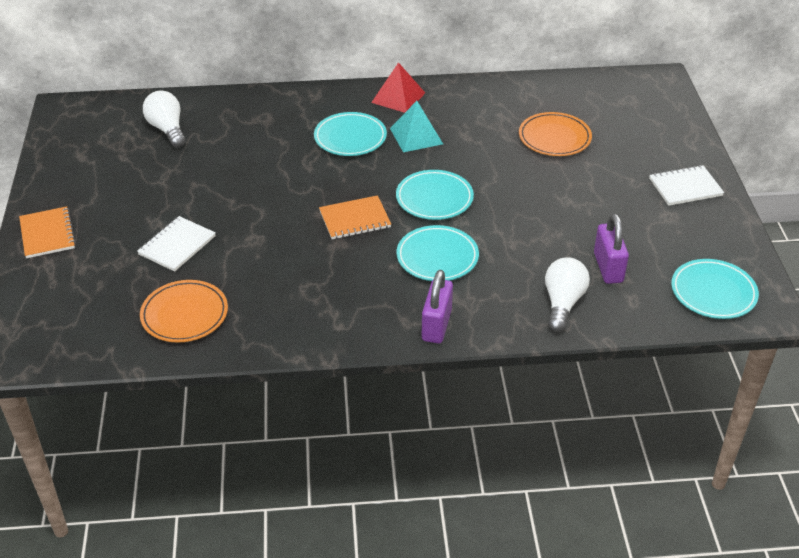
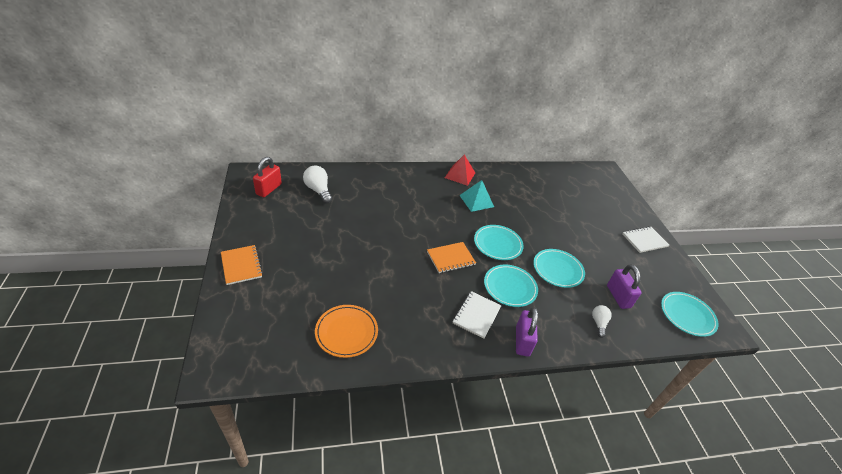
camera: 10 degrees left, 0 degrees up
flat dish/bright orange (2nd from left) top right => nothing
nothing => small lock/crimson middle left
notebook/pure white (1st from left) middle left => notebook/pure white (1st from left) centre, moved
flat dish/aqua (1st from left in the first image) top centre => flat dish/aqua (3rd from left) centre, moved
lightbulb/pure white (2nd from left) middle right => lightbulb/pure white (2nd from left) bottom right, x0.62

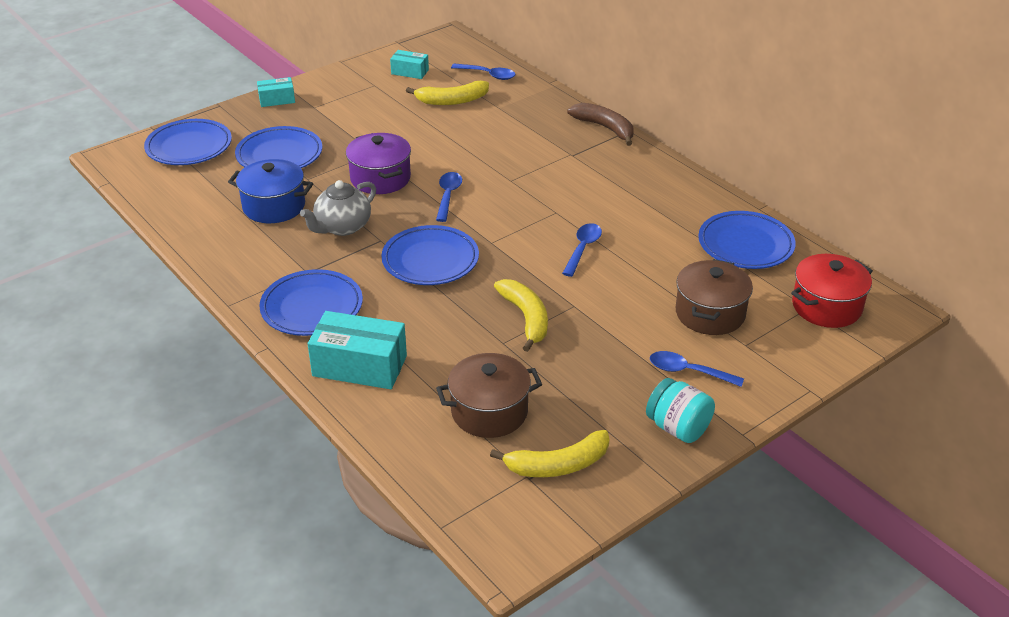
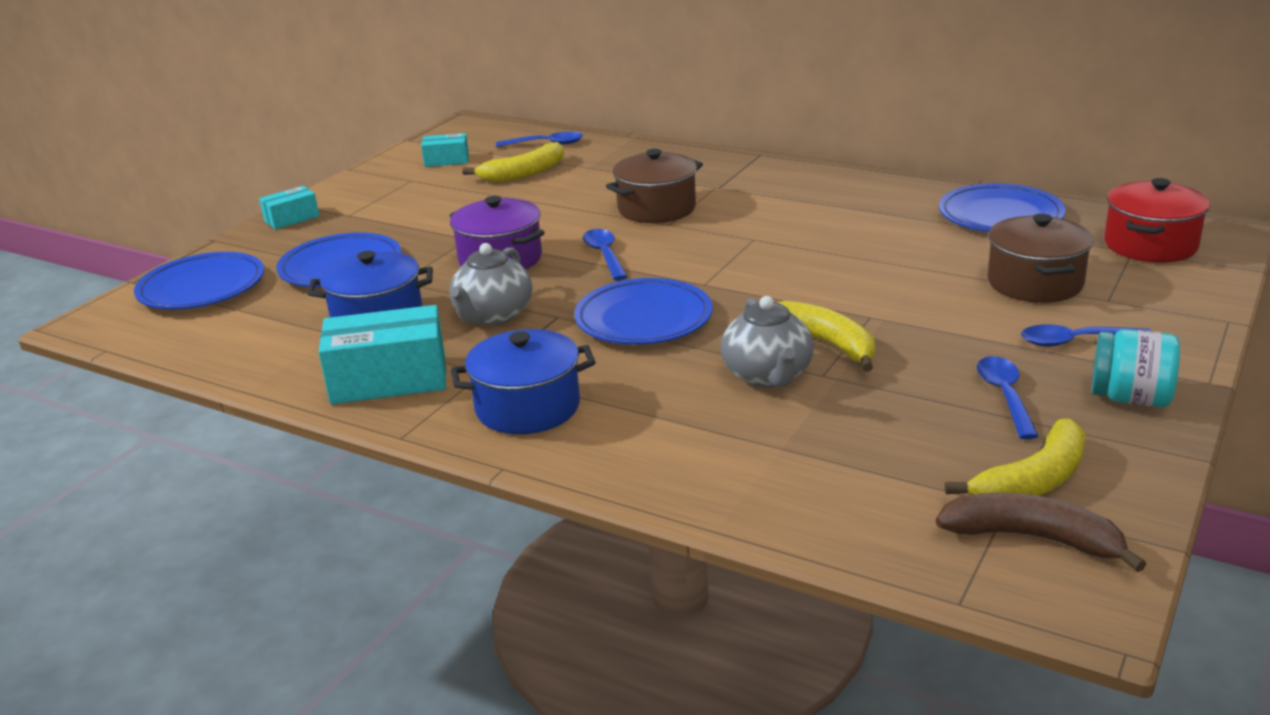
camera: 20 degrees left, 10 degrees down
nothing => tea pot/gray (2nd from left) centre
box/aqua (2nd from left) centre => box/aqua (2nd from left) middle left, moved
stockpot/brown (1st from left) centre => stockpot/brown (1st from left) top centre, moved
teaspoon/royal blue (3rd from left) centre => teaspoon/royal blue (3rd from left) middle right, moved
banana fruit/brown top centre => banana fruit/brown bottom right, moved
flat dish/royal blue (3rd from left) middle left => stockpot/royal blue (2nd from left) centre

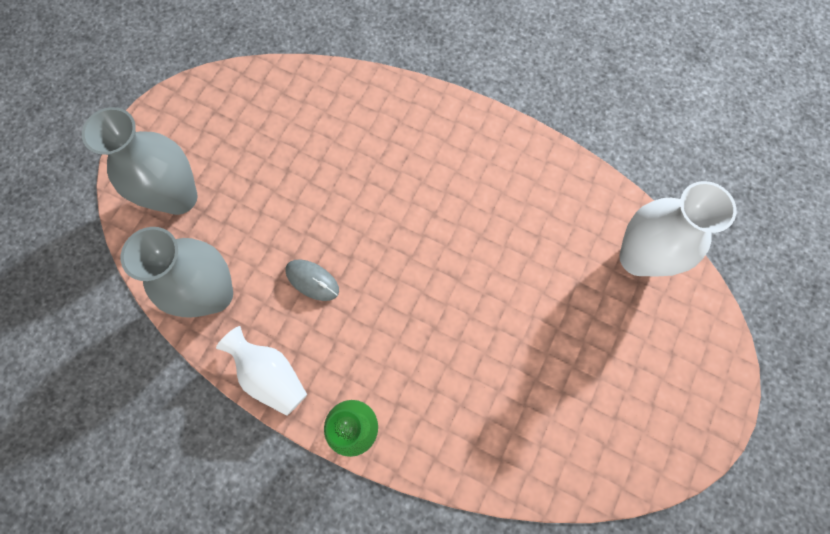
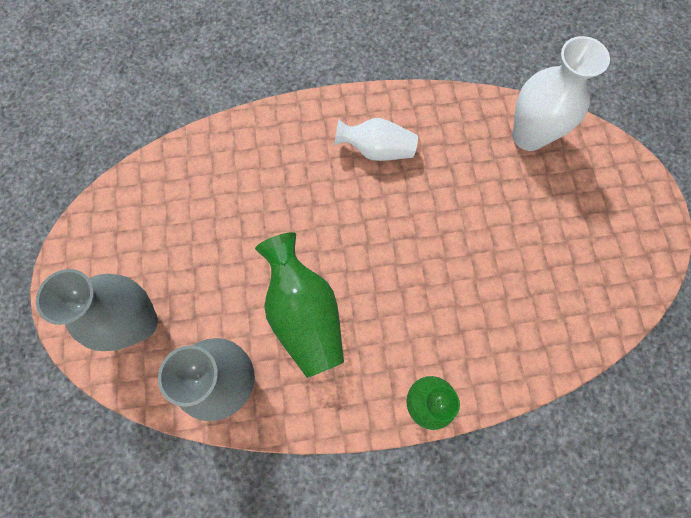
camera: 35 degrees left, 0 degrees up
flower vase/pure white (1st from left) bottom left => flower vase/pure white (1st from left) top centre, moved
PC mouse/gray centre => flower vase/emerald (1st from left) centre

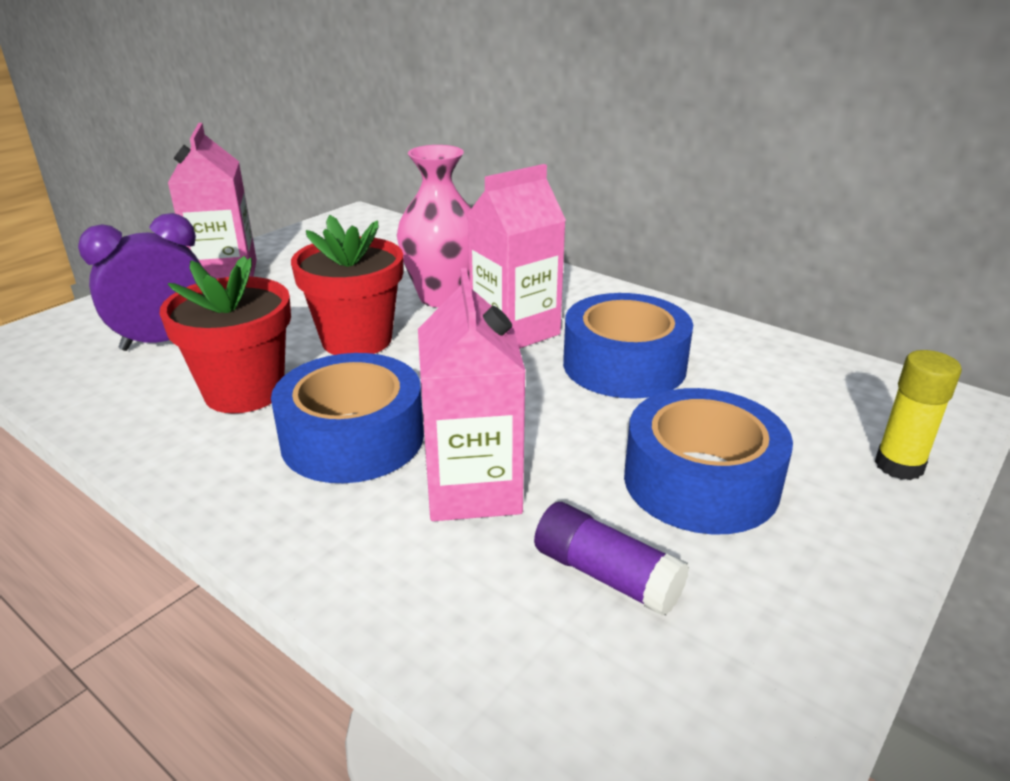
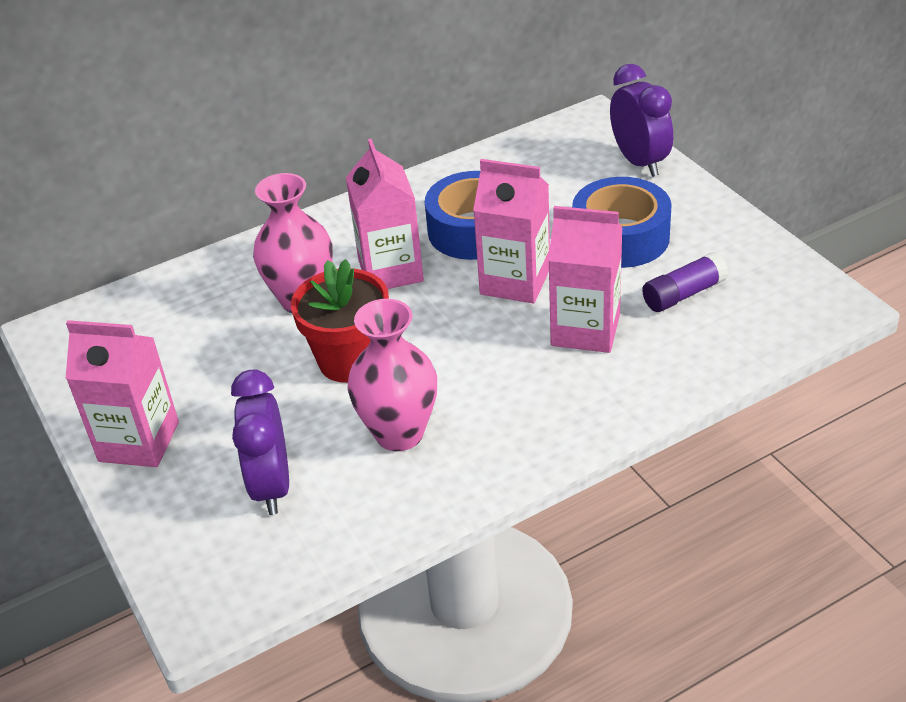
camera: 65 degrees left, 10 degrees up
tape/royal blue (1st from left) centre => nothing
nothing => carton/rosy (3rd from left) top centre
plant pot/crimson (1st from left) middle left => flower vase/rosy (2nd from left) centre
glue/golden middle right => clock/royal purple (2nd from left) top right

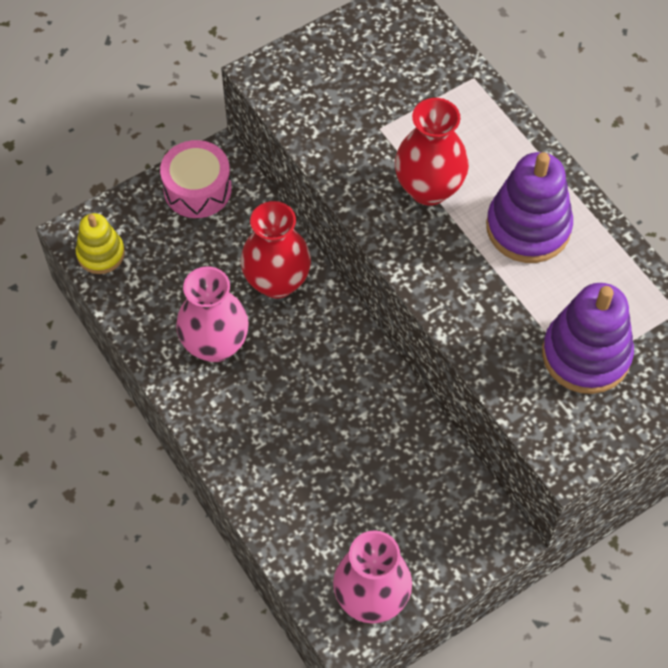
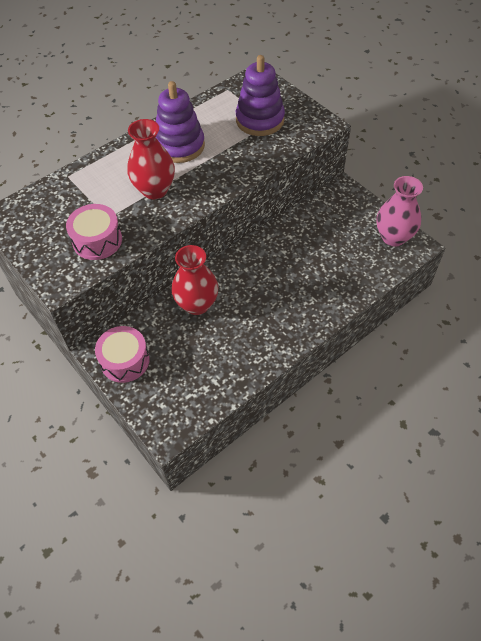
camera: 95 degrees left, 5 degrees down
ring stacker/golden middle left => nothing
flower vase/rosy (1st from left) middle left => nothing
nothing => snare drum/rosy (1st from left) middle left

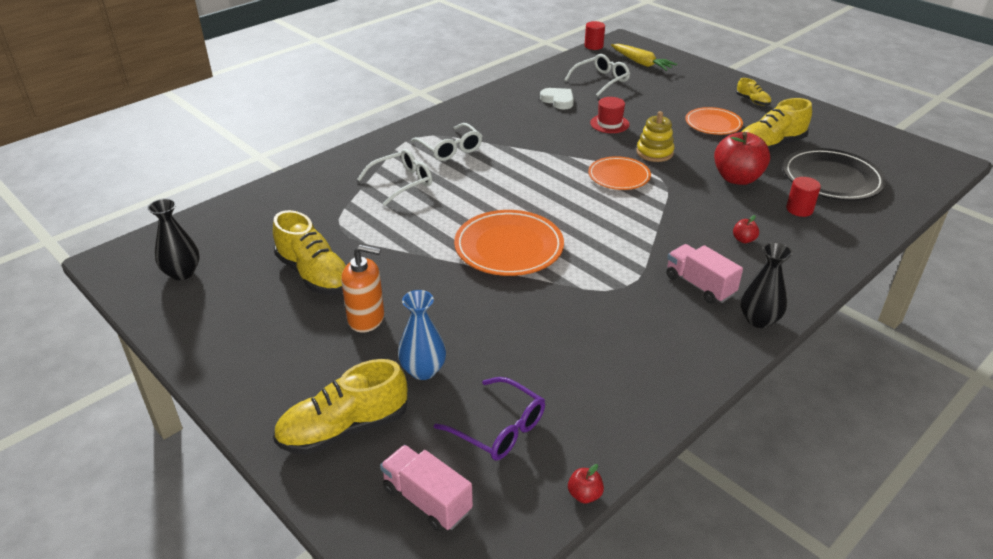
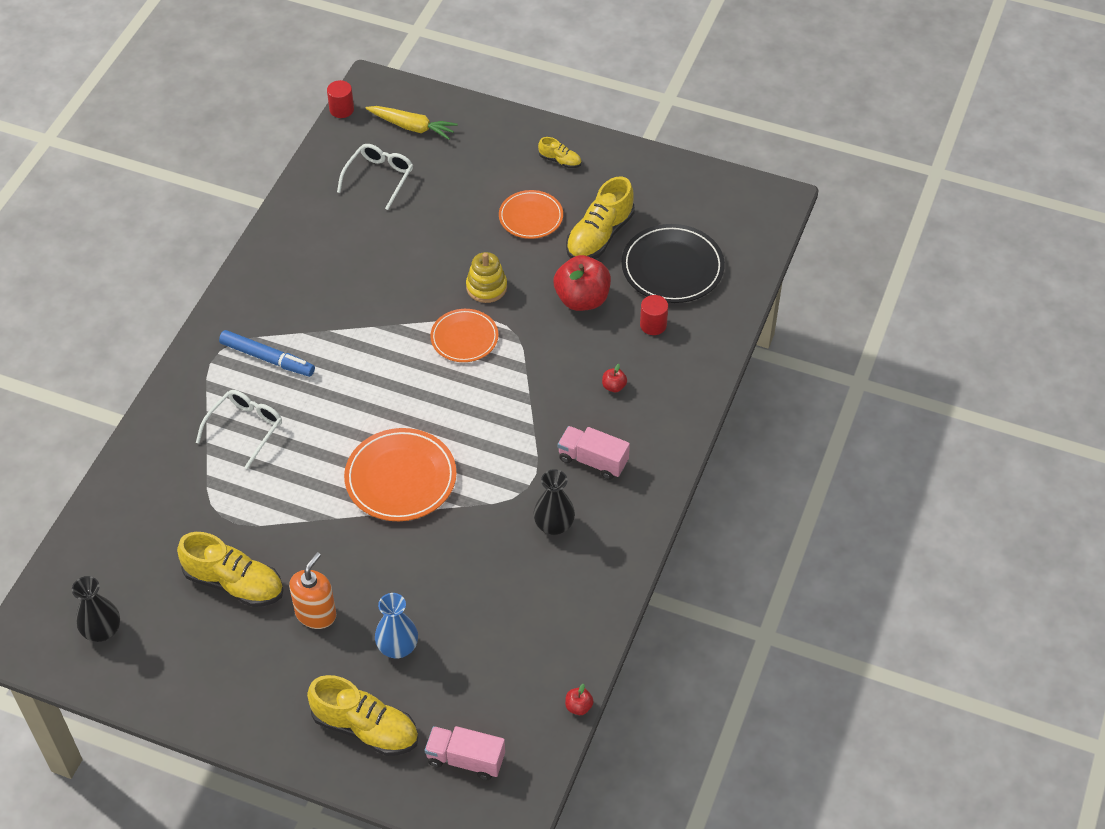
camera: 25 degrees left, 15 degrees up
glasses/royal purple bottom centre => nothing
heart shape/pure white top centre => nothing
hat/crimson top centre => nothing
flower vase/ebony (2nd from left) middle right => flower vase/ebony (2nd from left) centre, moved
glasses/pure white (2nd from left) top centre => felt pen/royal blue middle left
shoe/golden (2nd from left) bottom centre => shoe/golden (2nd from left) bottom left, 105 degrees counterclockwise
soap pump/bright orange centre => soap pump/bright orange bottom left, 45 degrees counterclockwise

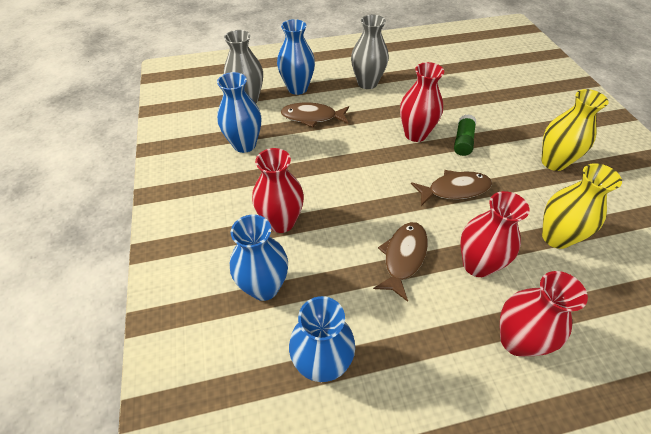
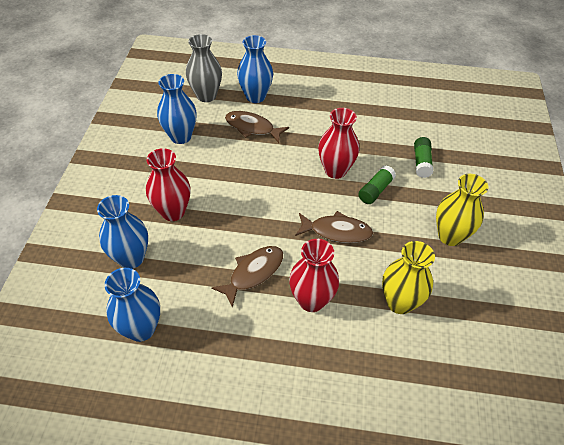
camera: 20 degrees right, 0 degrees up
flower vase/gray (2nd from left) top centre => nothing
flower vase/crimson (4th from left) bottom right => nothing
nothing => glue/emerald (2nd from left) middle right

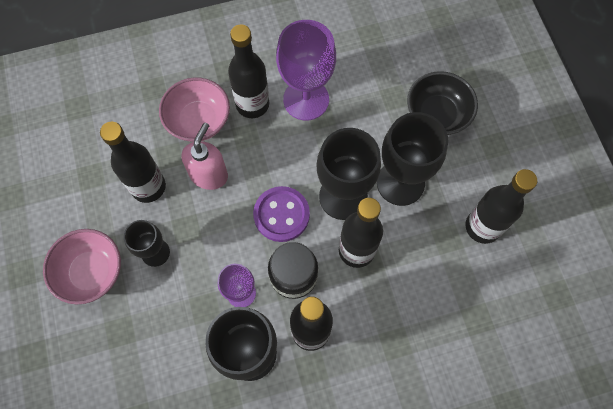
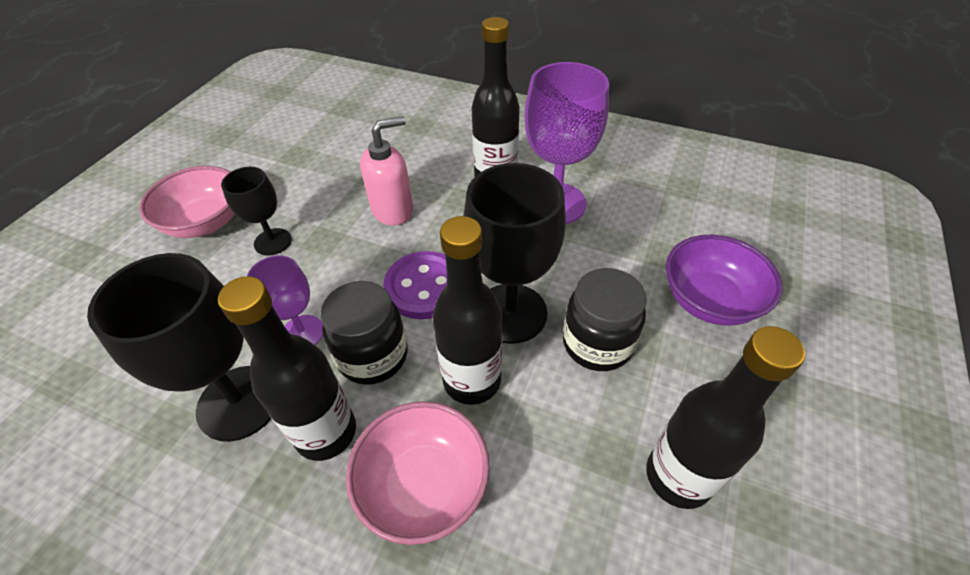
camera: 40 degrees right, 20 degrees down
drink bottle/ebony (1st from left) middle left => nothing
deep dish/rosy (2nd from left) top left => deep dish/rosy (2nd from left) bottom centre, moved
goblet/ebony (4th from left) middle right => preserve jar/ebony (2nd from left) centre
deep dish/ebony top right => deep dish/royal purple middle right

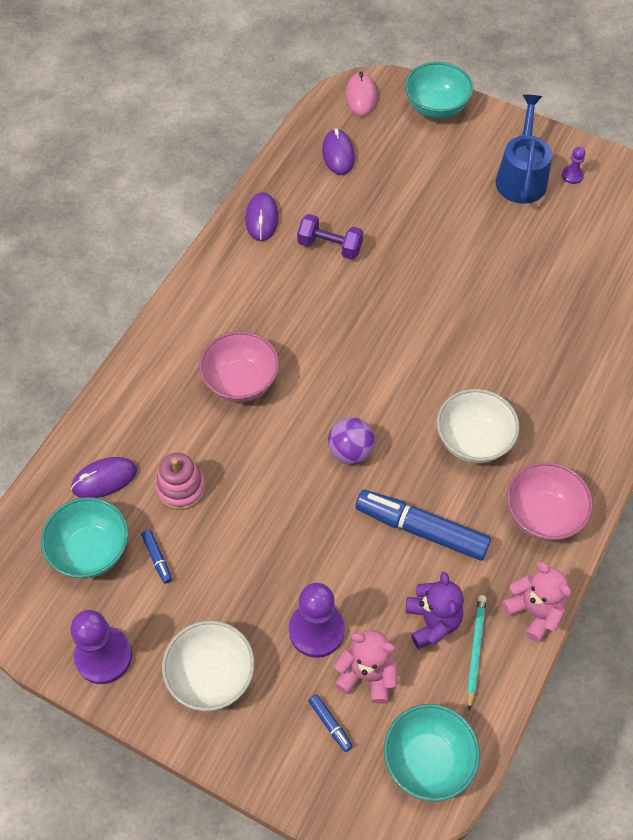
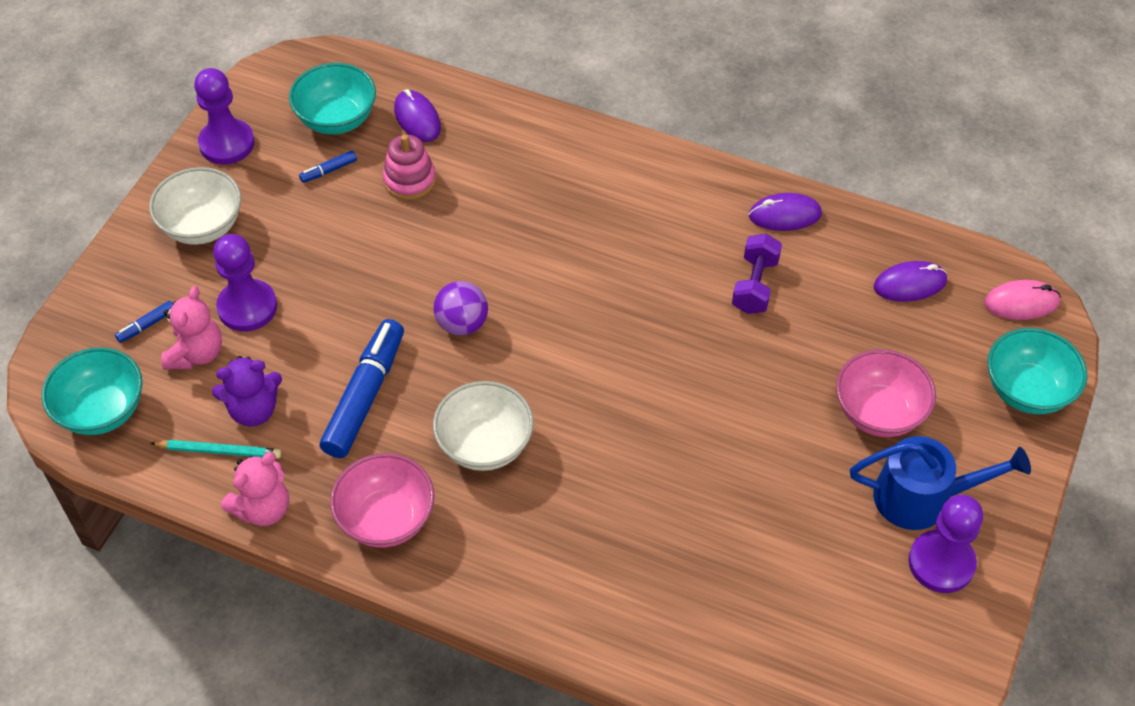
camera: 85 degrees right, 5 degrees down
deep dish/rosy (1st from left in the first image) centre => deep dish/rosy (2nd from left) middle right, moved
game pawn/royal purple (3rd from left) top right => game pawn/royal purple (3rd from left) bottom right, x2.08

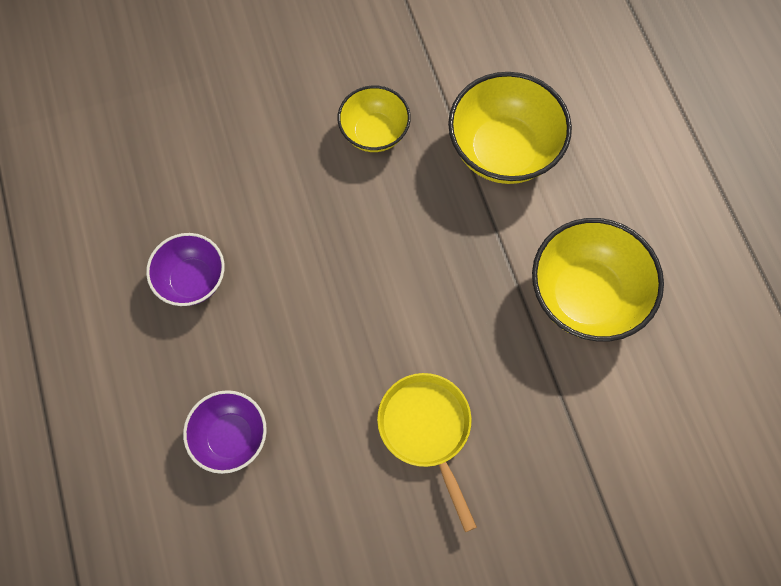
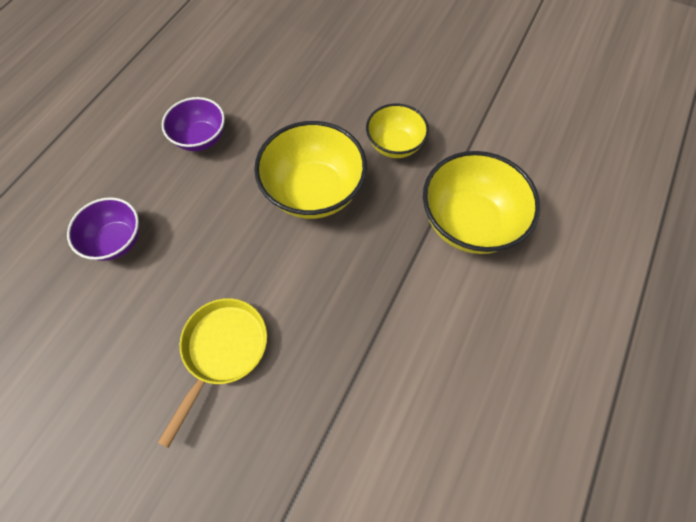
camera: 45 degrees right, 5 degrees down
deep dish/golden (3rd from left in the first image) middle right => deep dish/golden (1st from left) top centre, moved

